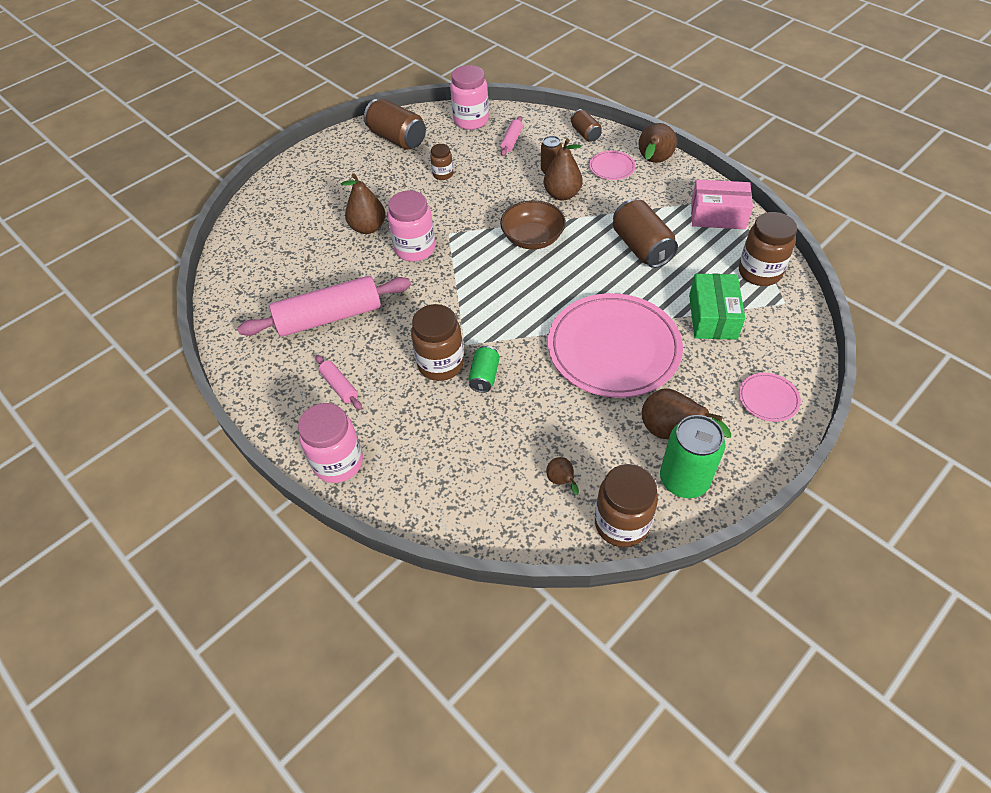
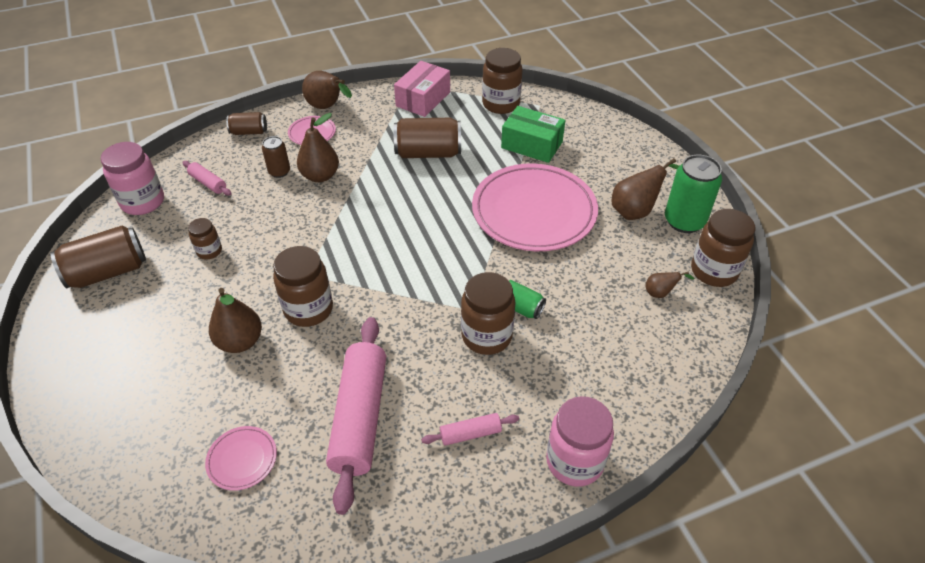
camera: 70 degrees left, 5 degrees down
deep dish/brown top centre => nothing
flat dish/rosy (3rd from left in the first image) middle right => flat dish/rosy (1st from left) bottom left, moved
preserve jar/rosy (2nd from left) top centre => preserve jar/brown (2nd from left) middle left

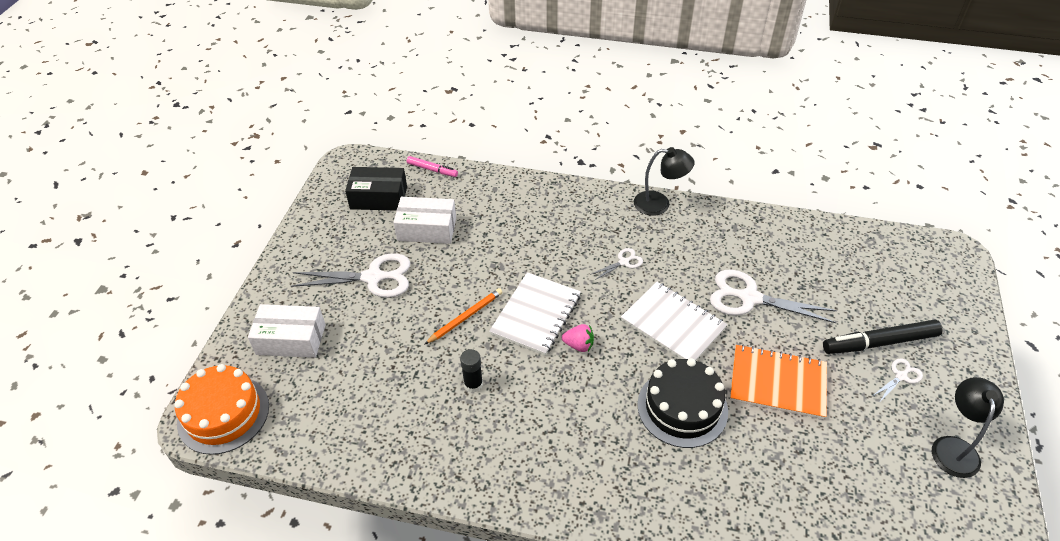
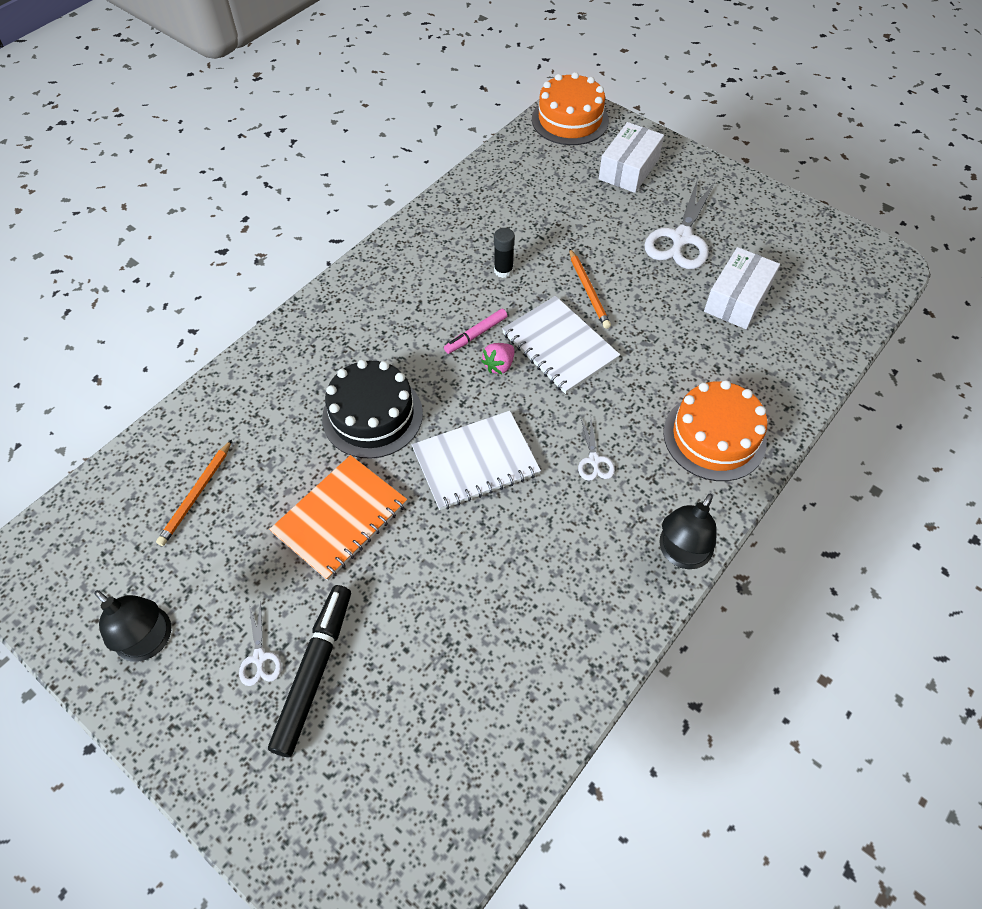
camera: 115 degrees right, 10 degrees up
box/ebony centre => nothing
scissors/pure white (3rd from left) middle right => nothing
nothing => lead pencil/bright orange (1st from left) middle left
nothing => gateau/bright orange (2nd from left) middle right
felt pen/rosy top centre => felt pen/rosy centre, moved

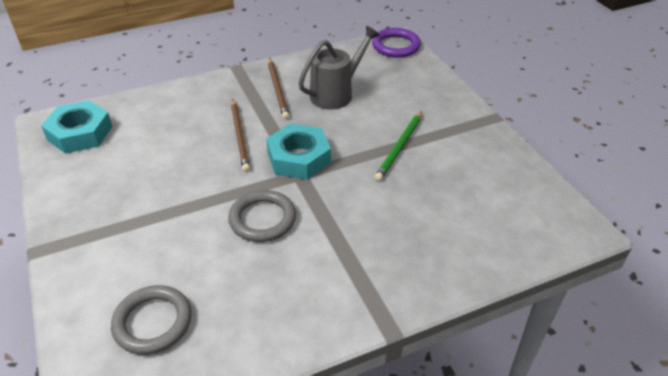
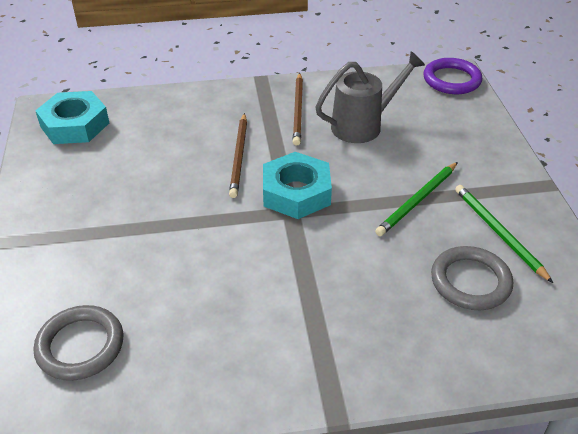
camera: 15 degrees right, 0 degrees up
nothing => lead pencil/emerald (2nd from left) middle right
ring/gray (2nd from left) centre => ring/gray (2nd from left) middle right, moved

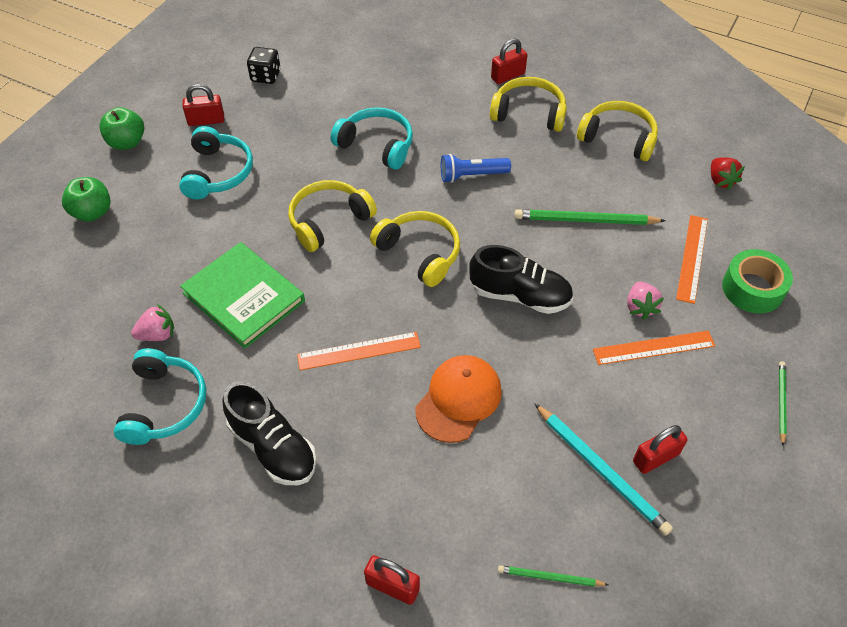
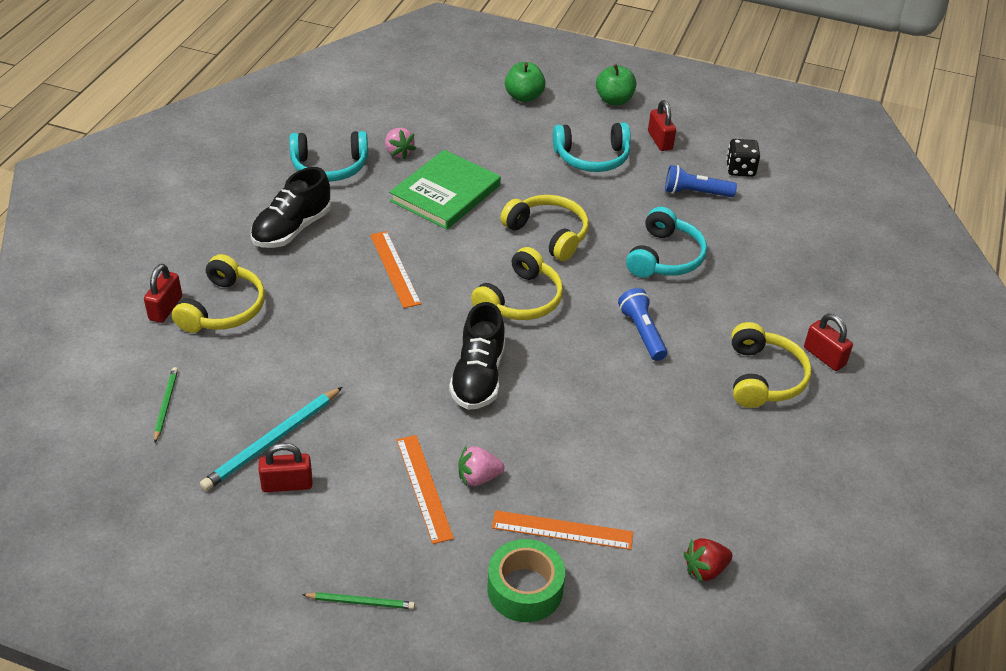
camera: 80 degrees right, 10 degrees down
baseball cap/bright orange centre => nothing
lead pencil/emerald (2nd from left) middle right => nothing
nothing => flashlight/royal blue (2nd from left) top right
over-ear headphones/golden (4th from left in the first image) top right => over-ear headphones/golden (1st from left) middle left, moved
small lock/crimson (4th from left in the first image) bottom right => small lock/crimson (2nd from left) bottom left, 60 degrees counterclockwise

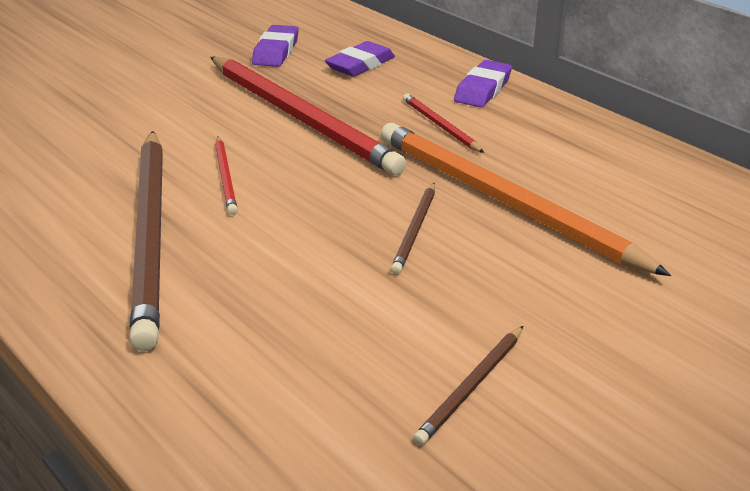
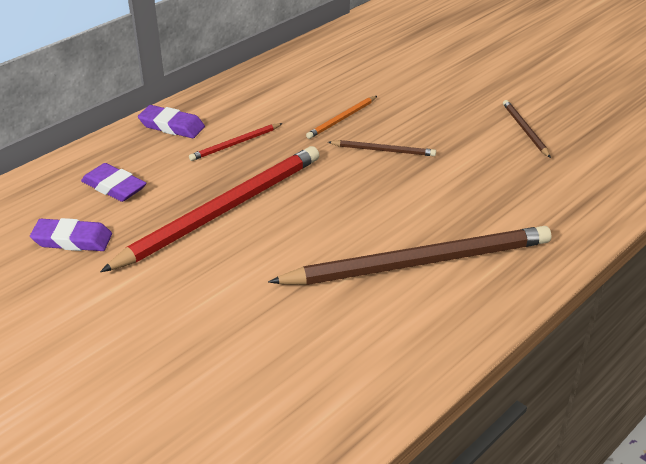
camera: 95 degrees left, 5 degrees up
lead pencil/crimson (1st from left) middle left => nothing
lead pencil/brown (3rd from left) bottom centre => lead pencil/brown (3rd from left) top right, 135 degrees counterclockwise
lead pencil/bright orange middle right => lead pencil/bright orange top centre, x0.44

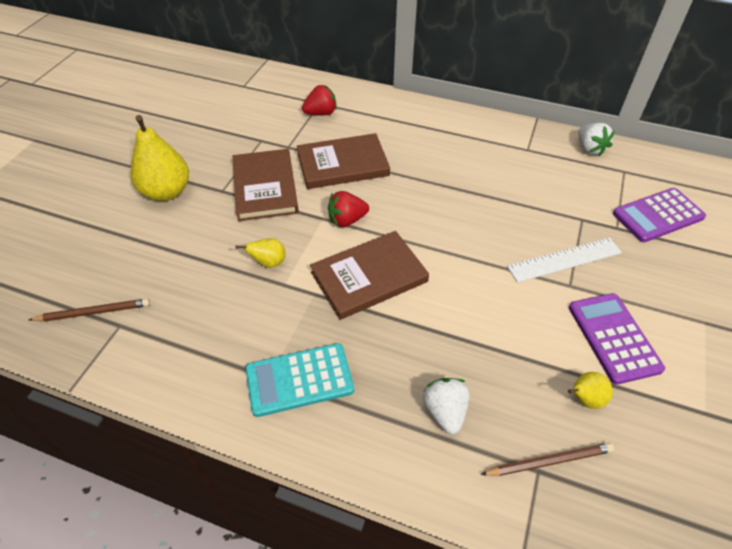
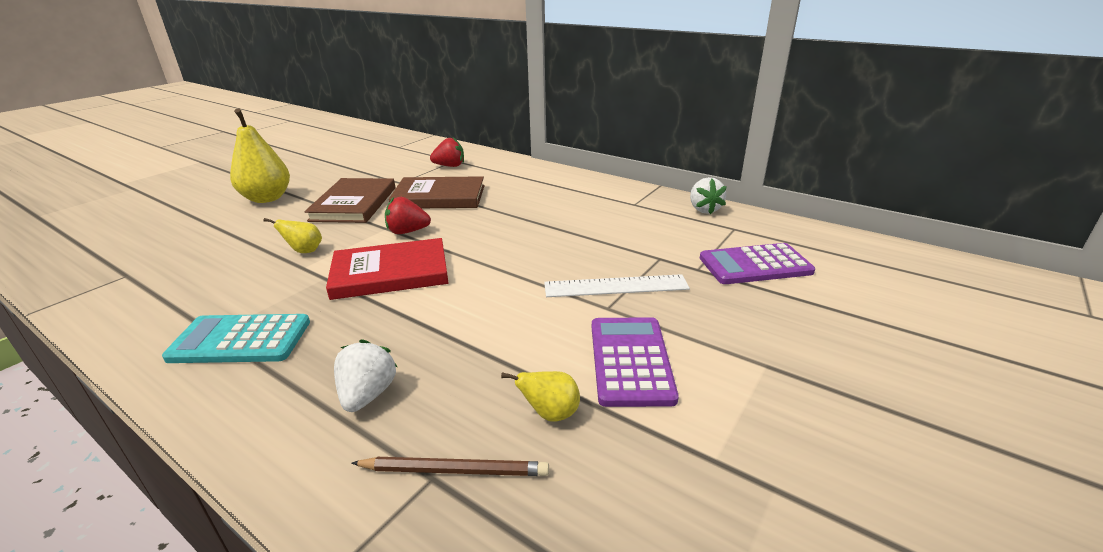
camera: 15 degrees right, 20 degrees down
lead pencil/brown (1st from left) middle left => nothing
book/brown (3rd from left) centre => book/crimson centre

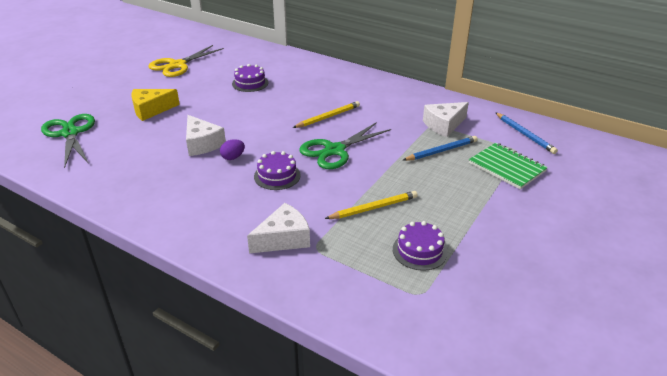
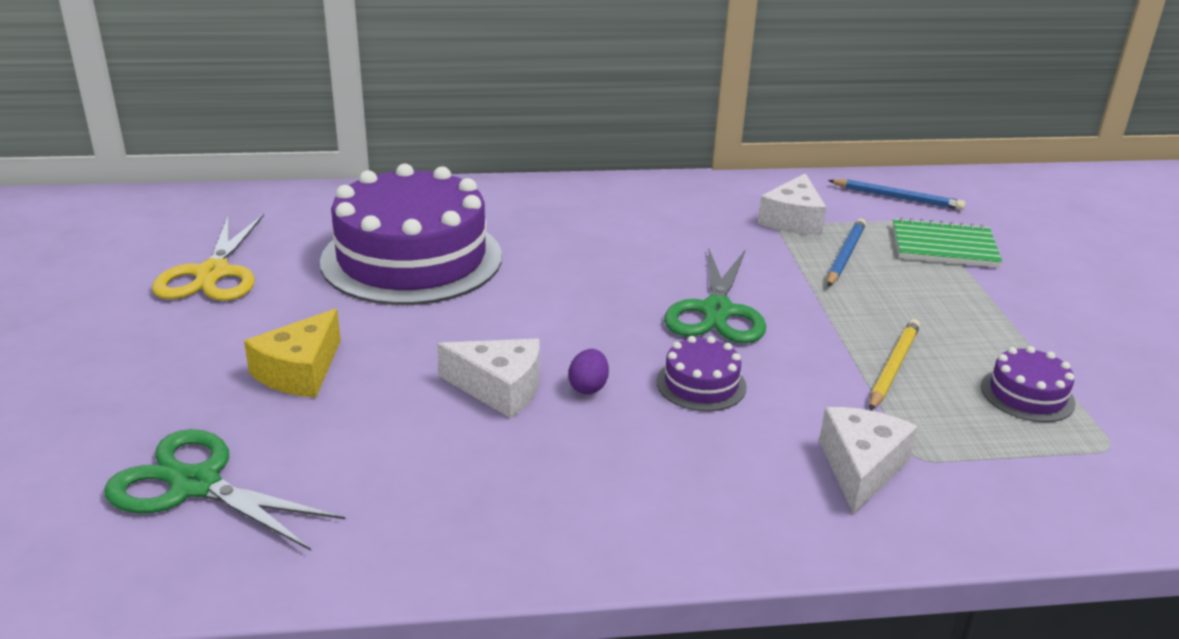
camera: 40 degrees left, 5 degrees down
lead pencil/golden (1st from left) top centre => nothing
gateau/royal purple (1st from left) top centre => gateau/royal purple (1st from left) centre, x2.37

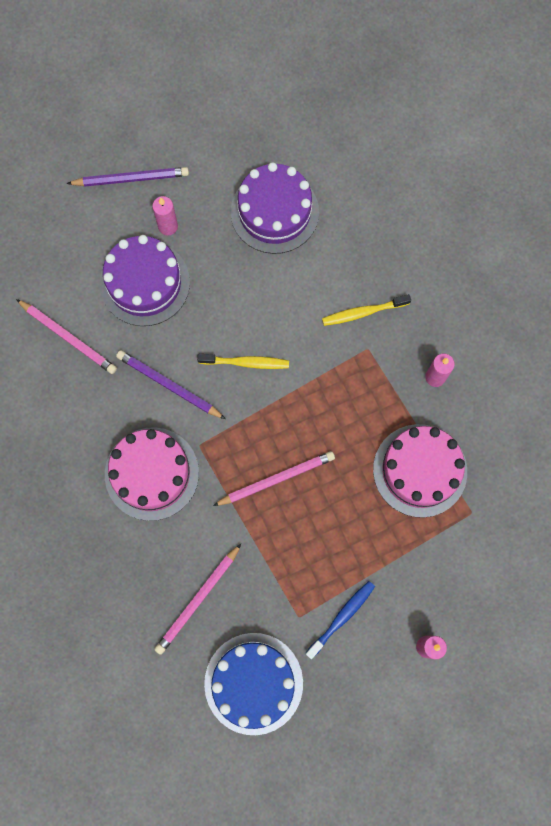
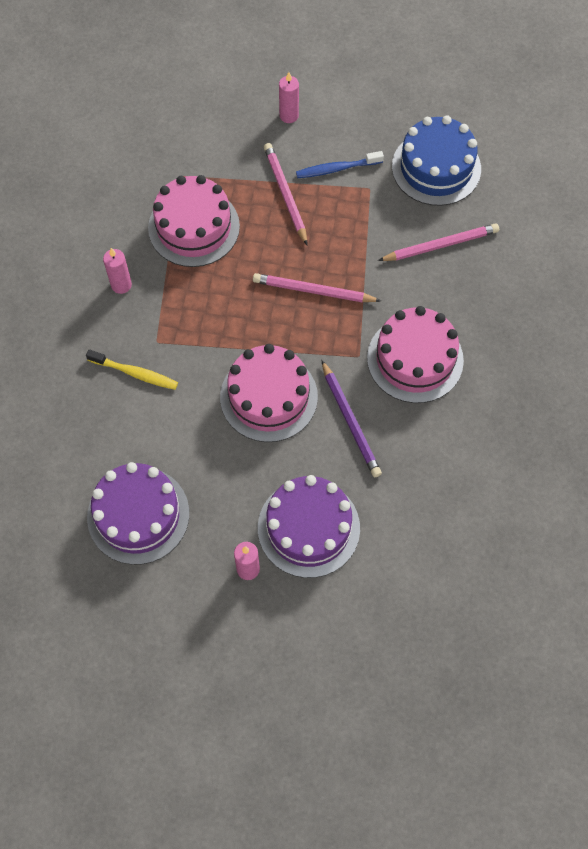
camera: 145 degrees left, 10 degrees down
lead pencil/royal purple (1st from left) top left => nothing
lead pencil/rosy (1st from left) middle left => lead pencil/rosy (1st from left) top centre, moved
tooth brush/golden (1st from left) centre => gateau/rosy (2nd from left) centre

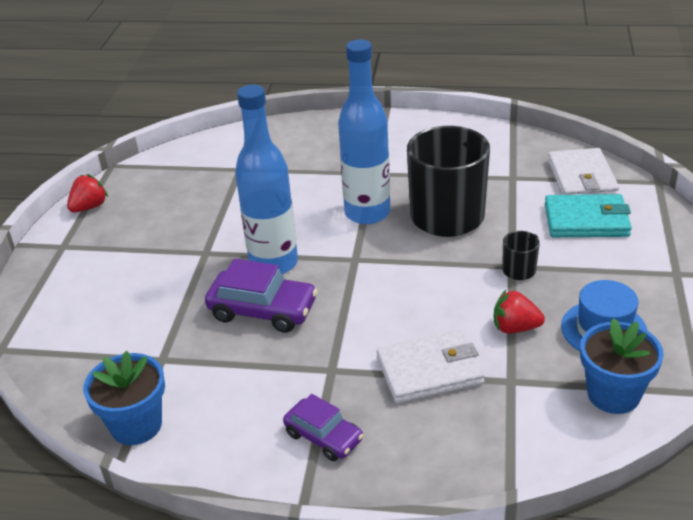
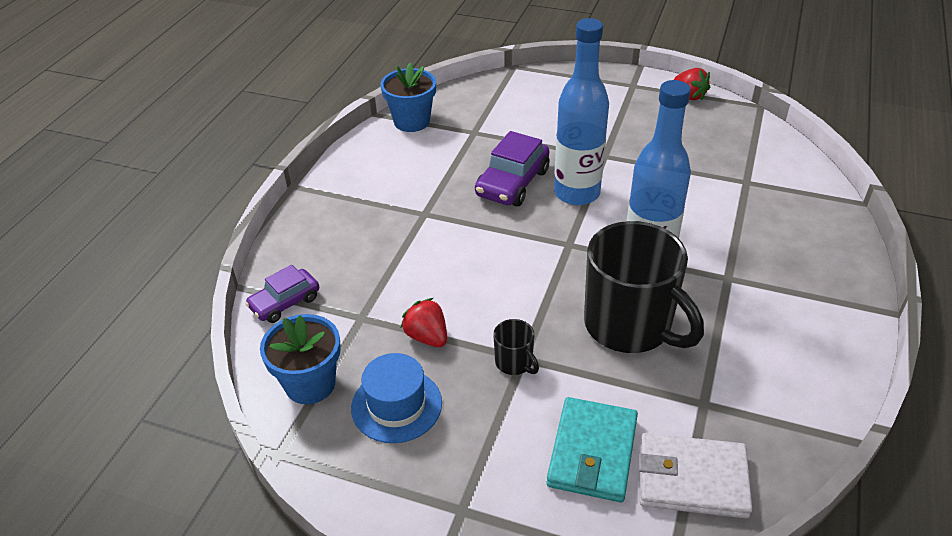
camera: 100 degrees right, 5 degrees up
card wallet/pure white (1st from left) bottom centre => nothing
automobile/royal purple (2nd from left in the first image) bottom centre => automobile/royal purple (1st from left) middle left, moved
strawberry/crimson (2nd from left in the first image) middle right => strawberry/crimson (1st from left) centre, 60 degrees counterclockwise

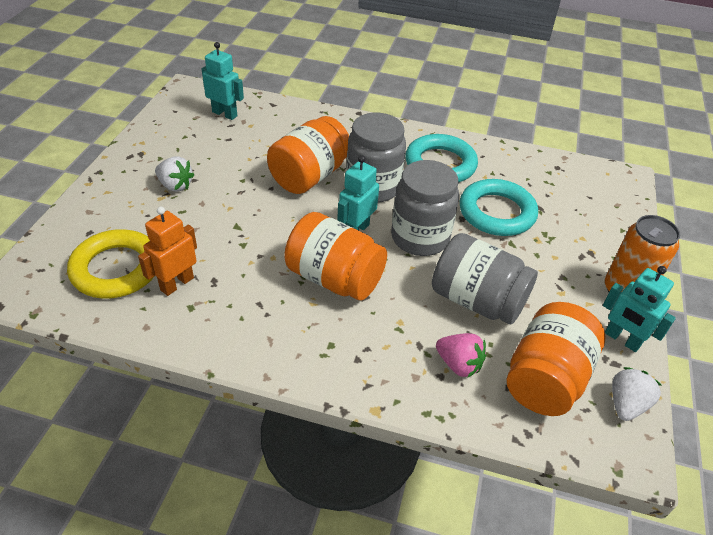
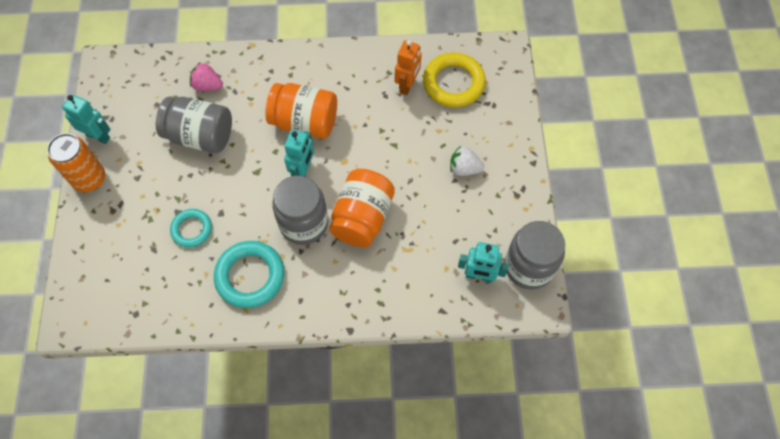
camera: 165 degrees right, 20 degrees up
preserve jar/bright orange (3rd from left) bottom right => nothing
strawberry/pure white (2nd from left) bottom right => nothing
preserve jar/gray (2nd from left in the first image) centre => preserve jar/gray (3rd from left) middle right, moved
ring/aqua (2nd from left in the first image) middle right => ring/aqua (1st from left) middle left, x0.61

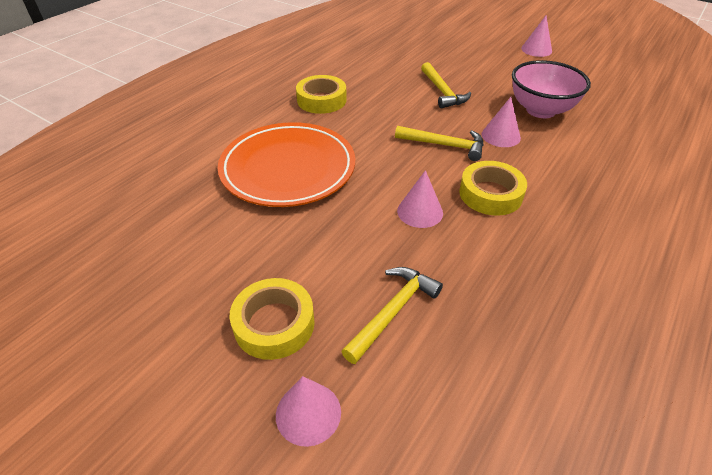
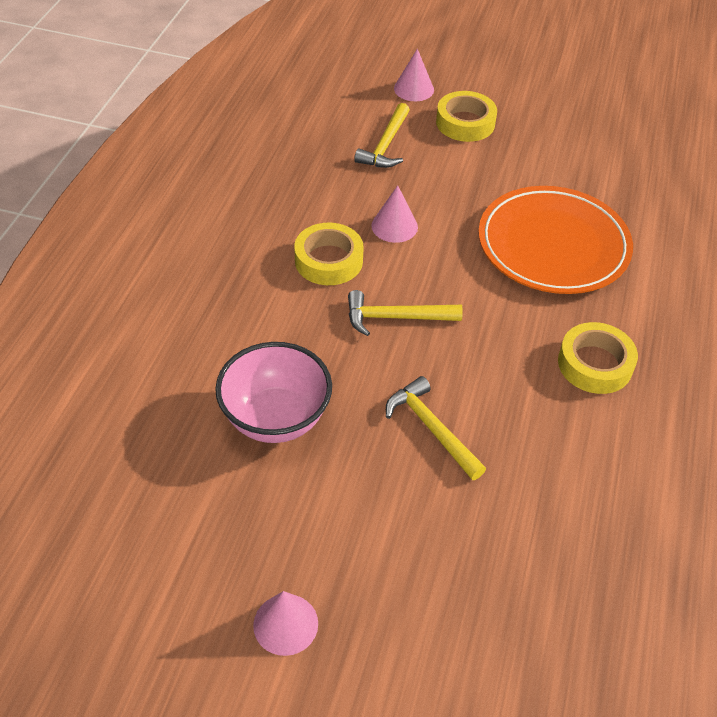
camera: 160 degrees right, 5 degrees up
solid cone/rosy (3rd from left) top right => nothing

